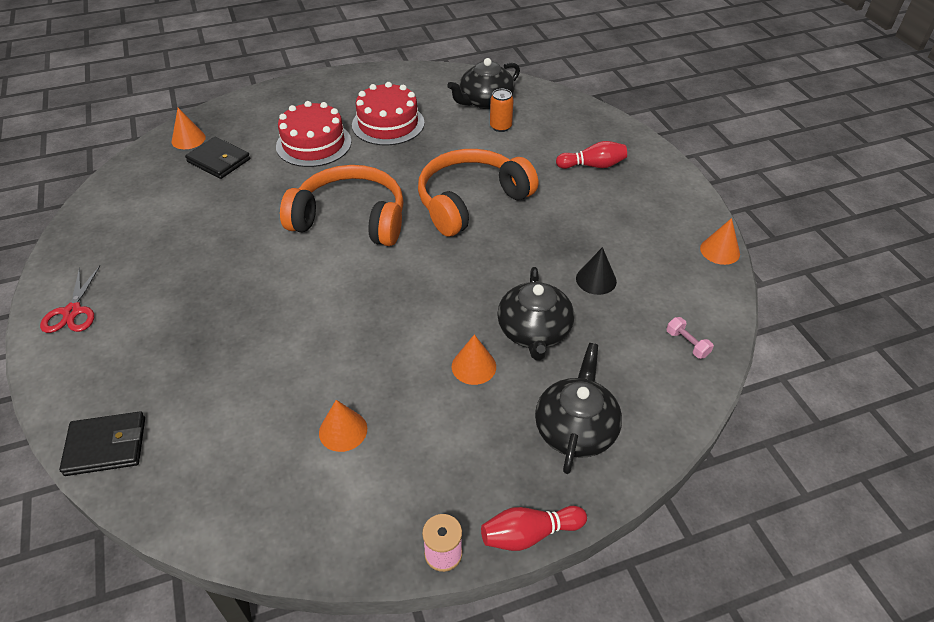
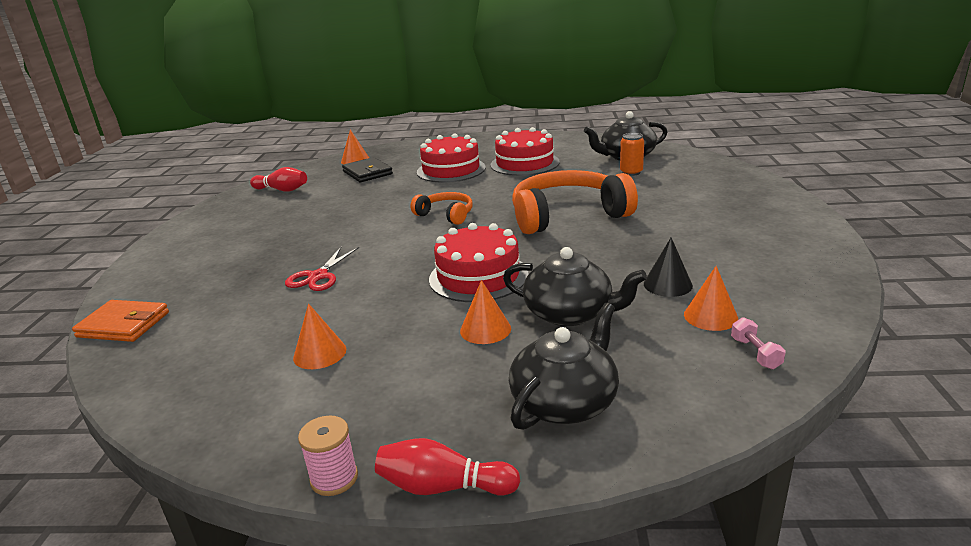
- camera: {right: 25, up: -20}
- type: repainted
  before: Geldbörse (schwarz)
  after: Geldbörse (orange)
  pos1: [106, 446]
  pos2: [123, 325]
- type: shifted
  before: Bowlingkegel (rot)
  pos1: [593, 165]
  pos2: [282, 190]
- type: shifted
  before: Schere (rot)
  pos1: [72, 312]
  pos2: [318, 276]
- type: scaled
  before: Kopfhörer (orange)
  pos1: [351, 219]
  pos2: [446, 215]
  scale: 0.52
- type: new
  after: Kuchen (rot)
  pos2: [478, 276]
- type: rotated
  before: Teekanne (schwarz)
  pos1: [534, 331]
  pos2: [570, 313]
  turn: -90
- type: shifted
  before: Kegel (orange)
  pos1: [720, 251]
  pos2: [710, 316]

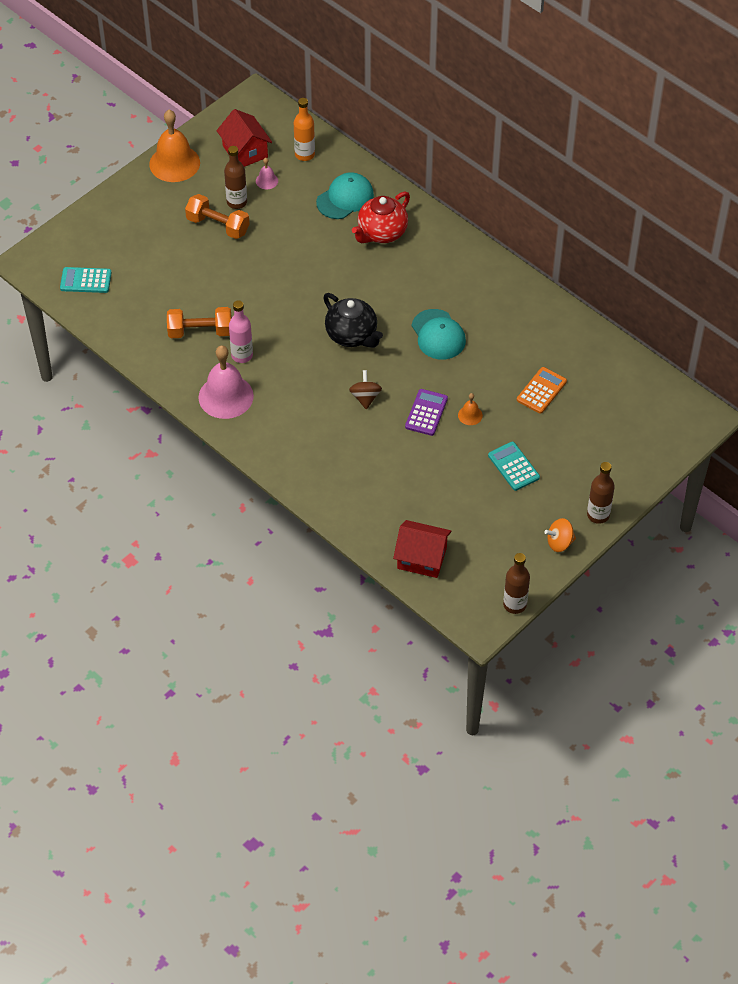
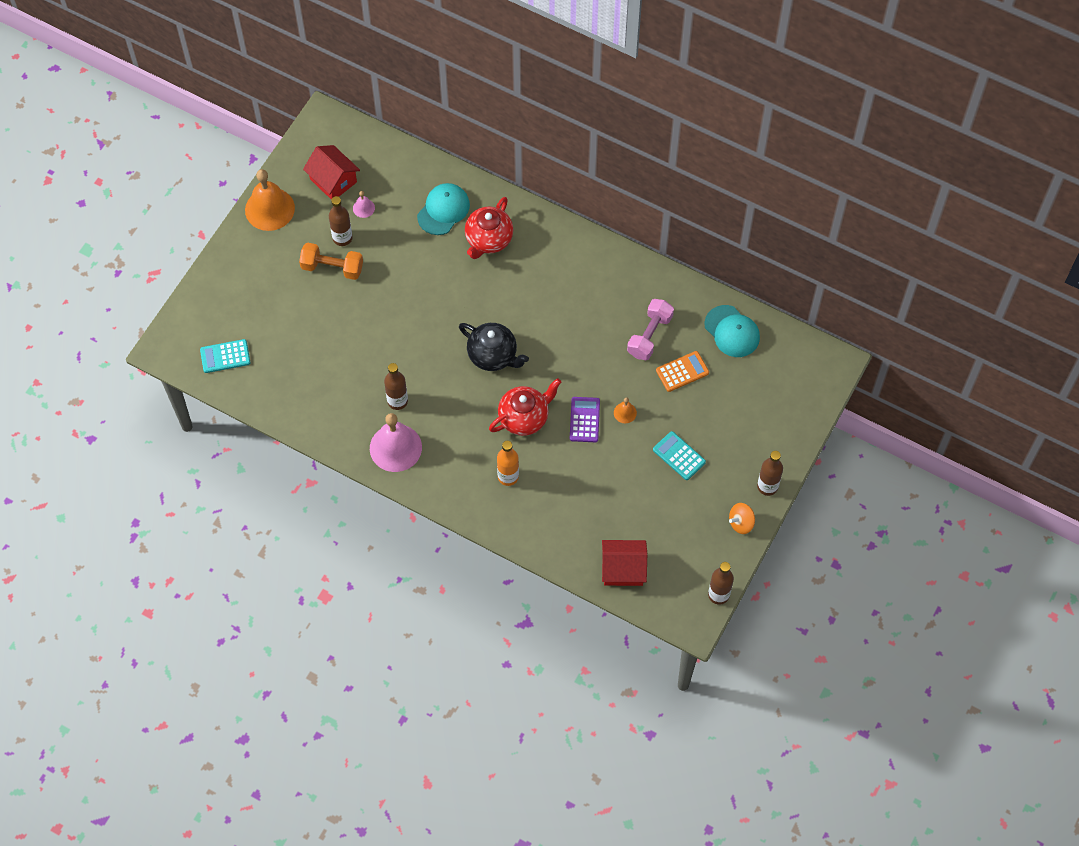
- camera: {right: -15, up: 10}
- type: repainted
  before: Flasche (rosa)
  after: Flasche (braun)
  pos1: [242, 355]
  pos2: [397, 401]
- type: swapped
  before: Kreisel (braun)
  after: Teekanne (rot)
  pos1: [365, 397]
  pos2: [524, 417]
- type: shifted
  before: Flasche (orange)
  pos1: [304, 154]
  pos2: [508, 476]
- type: new
  after: Hantel (rosa)
  pos2: [649, 335]
- type: rotated
  before: Taschenrechner (orange)
  pos1: [541, 391]
  pos2: [682, 372]
  turn: 45
- type: shifted
  before: Kappe (türkis)
  pos1: [438, 335]
  pos2: [732, 331]
- type: gone
  before: Hantel (orange)
  pos1: [200, 331]

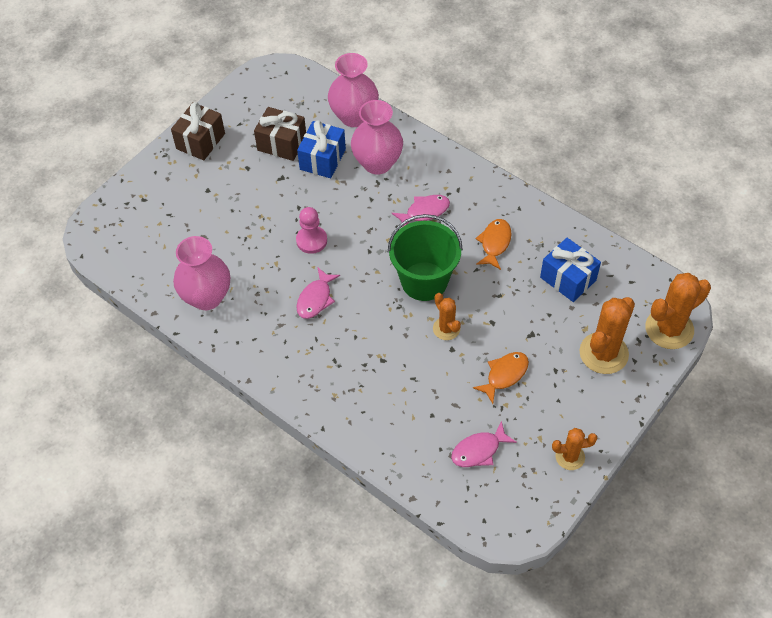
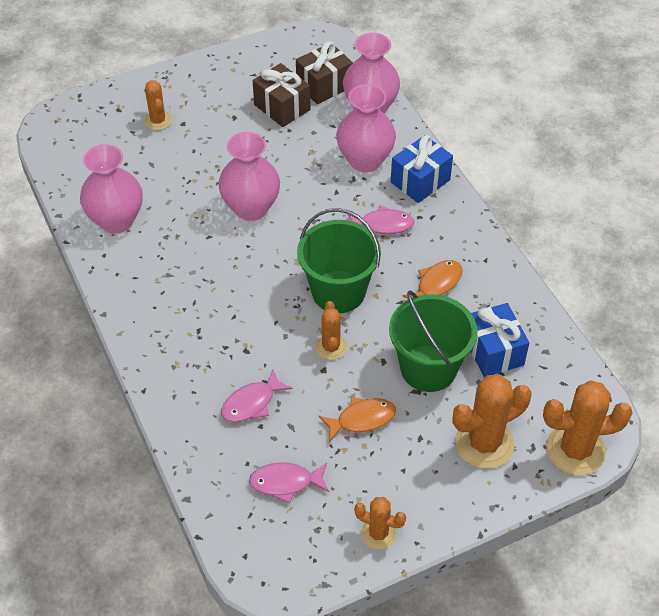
- camera: {right: 25, up: -5}
- type: new
  after: Kaktus (orange)
  pos2: [158, 121]
- type: swapped
  before: Bauer (rosa)
  after: Vase (rosa)
  pos1: [311, 240]
  pos2: [251, 208]
- type: shifted
  before: Fisch (rosa)
  pos1: [316, 299]
  pos2: [251, 403]
- type: shifted
  before: Geschenk (braun)
  pos1: [200, 141]
  pos2: [324, 86]
- type: new
  after: Eimer (grün)
  pos2: [428, 368]
- type: shifted
  before: Geschenk (blau)
  pos1: [323, 159]
  pos2: [420, 181]

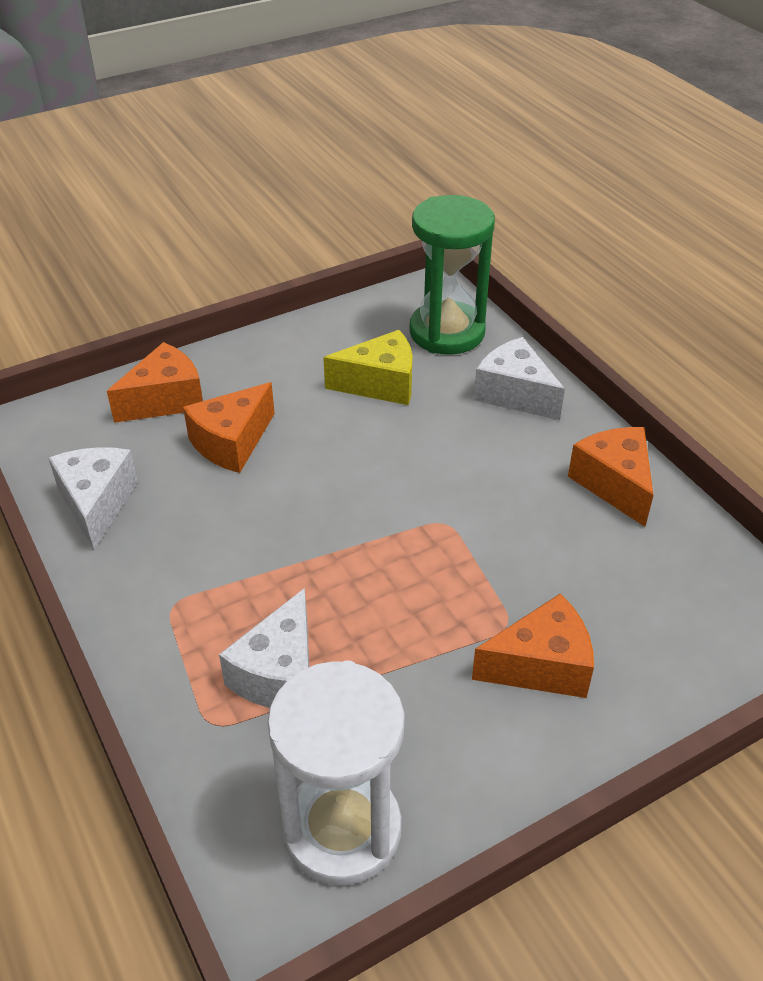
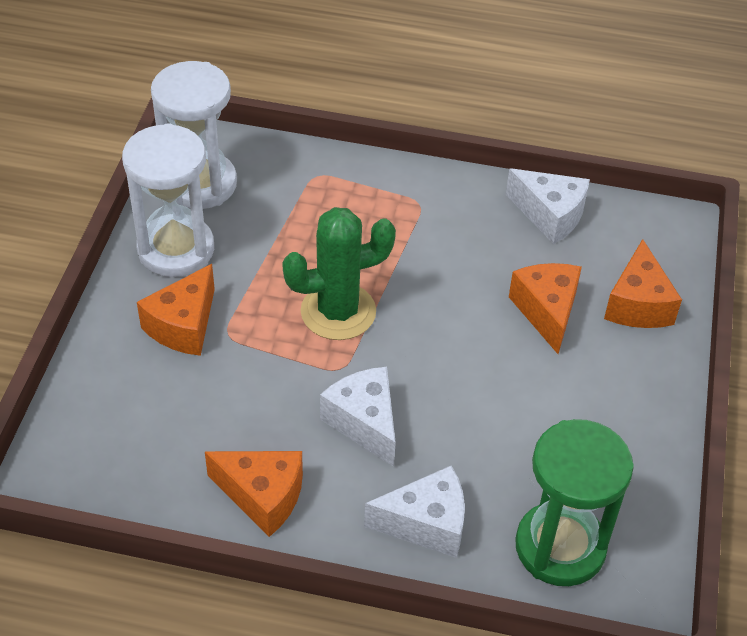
- camera: {right: 130, up: 5}
- type: new
  after: Sanduhr (weiß)
  pos2: [176, 249]
- type: new
  after: Kaktus (grün)
  pos2: [338, 312]
- type: shifted
  before: Käse (weiß)
  pos1: [279, 674]
  pos2: [364, 423]
- type: gone
  before: Käse (gelb)
  pos1: [380, 384]

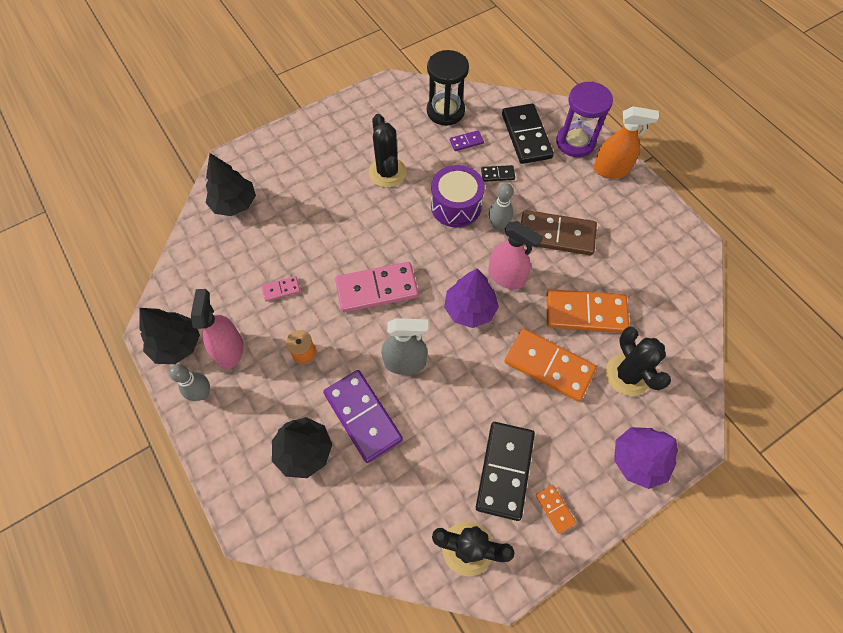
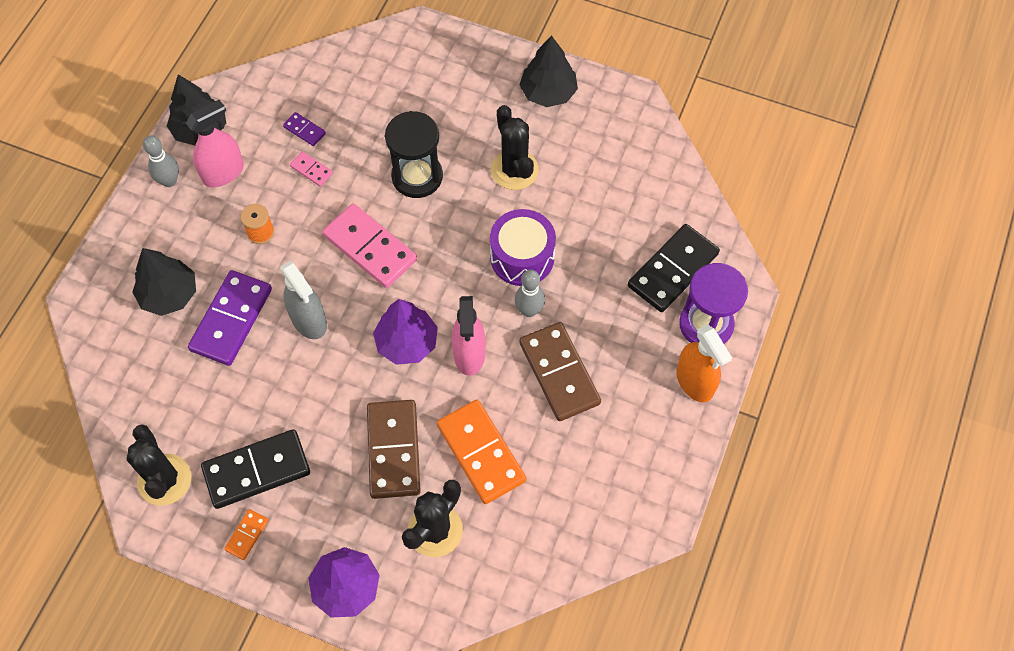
- camera: {right: 55, up: 0}
- type: shifted
  before: Dominostein (lila)
  pos1: [466, 142]
  pos2: [304, 130]
- type: repainted
  before: Dominostein (orange)
  after: Dominostein (braun)
  pos1: [549, 366]
  pos2: [394, 450]
- type: shifted
  before: Sanduhr (schwarz)
  pos1: [445, 111]
  pos2: [417, 176]
- type: rotated
  before: Kaktus (schwarz)
  pos1: [387, 172]
  pos2: [514, 170]
  turn: -60
- type: shifted
  before: Baum (schwarz)
  pos1: [234, 203]
  pos2: [548, 92]
- type: gone
  before: Dominostein (schwarz)
  pos1: [497, 174]

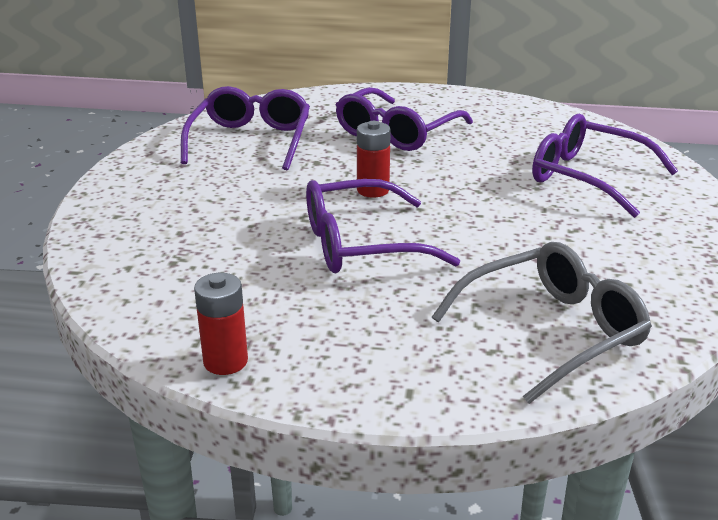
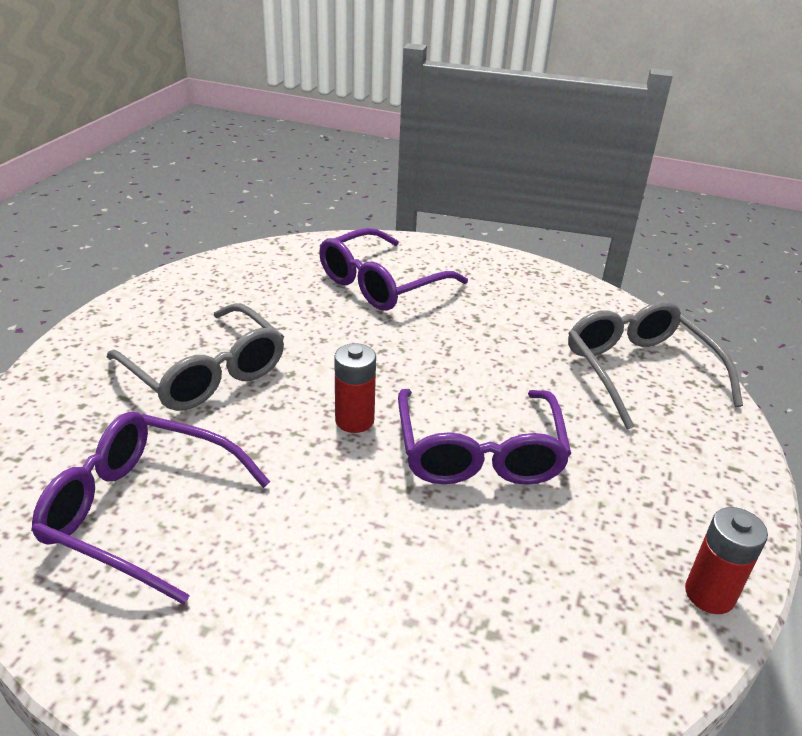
- camera: {right: -80, up: 5}
- type: repainted
  before: Brille (lila)
  after: Brille (grau)
  pos1: [396, 133]
  pos2: [207, 373]

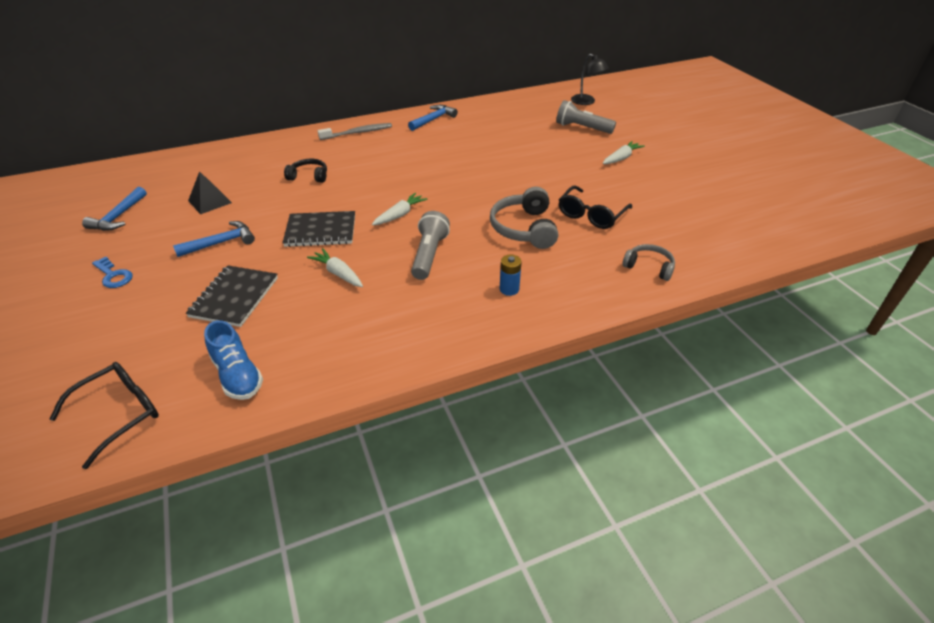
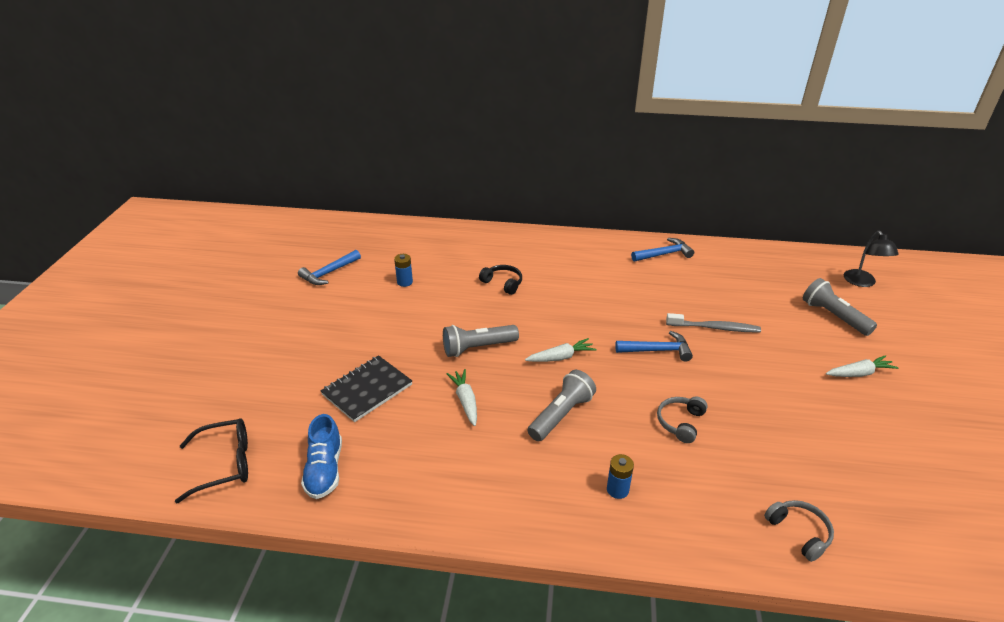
- camera: {right: 30, up: -5}
- type: swapped
  before: Pyramide (schwarz)
  after: Batterie (blau)
  pos1: [210, 201]
  pos2: [405, 282]
- type: swapped
  before: Notizbuch (schwarz)
  after: Taschenlampe (grau)
  pos1: [321, 231]
  pos2: [477, 348]
- type: shifted
  before: Hammer (blau)
  pos1: [221, 243]
  pos2: [657, 350]
- type: scaled
  before: Kopfhörer (grau)
  pos1: [524, 228]
  pos2: [680, 422]
  scale: 0.6
- type: shifted
  before: Zahnbürste (grau)
  pos1: [358, 133]
  pos2: [714, 328]
- type: gone
  before: Schlüssel (blau)
  pos1: [113, 276]
- type: gone
  before: Brille (schwarz)
  pos1: [591, 215]

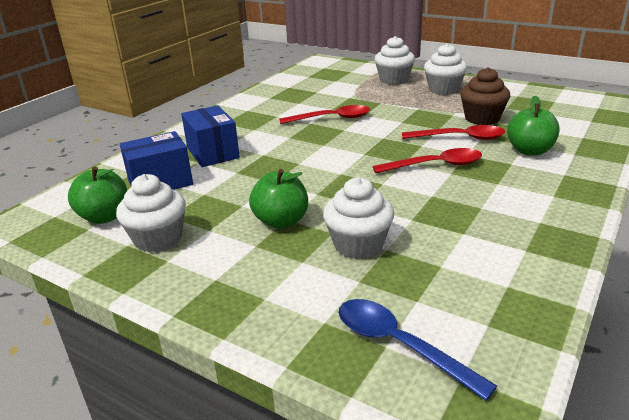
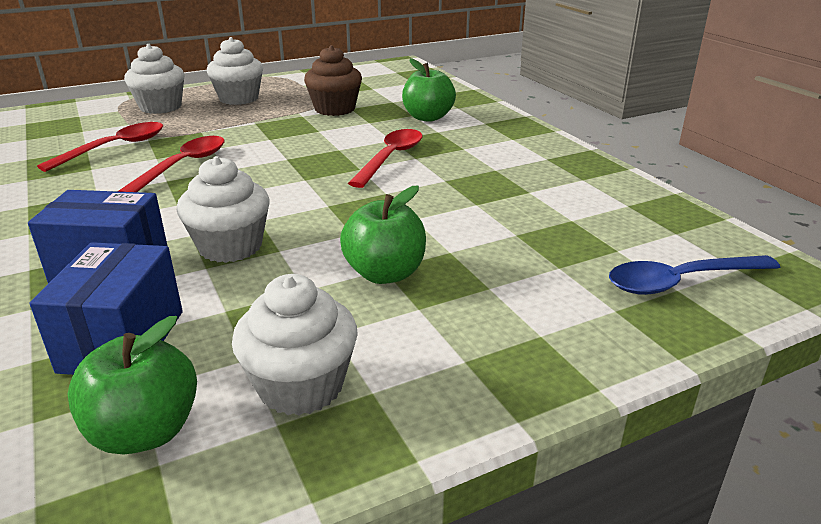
- camera: {right: -60, up: 0}
- type: shifted
  before: Löffel (rot)
  pos1: [460, 138]
  pos2: [115, 148]
- type: shifted
  before: Muffin (weiß)
  pos1: [358, 245]
  pos2: [230, 247]

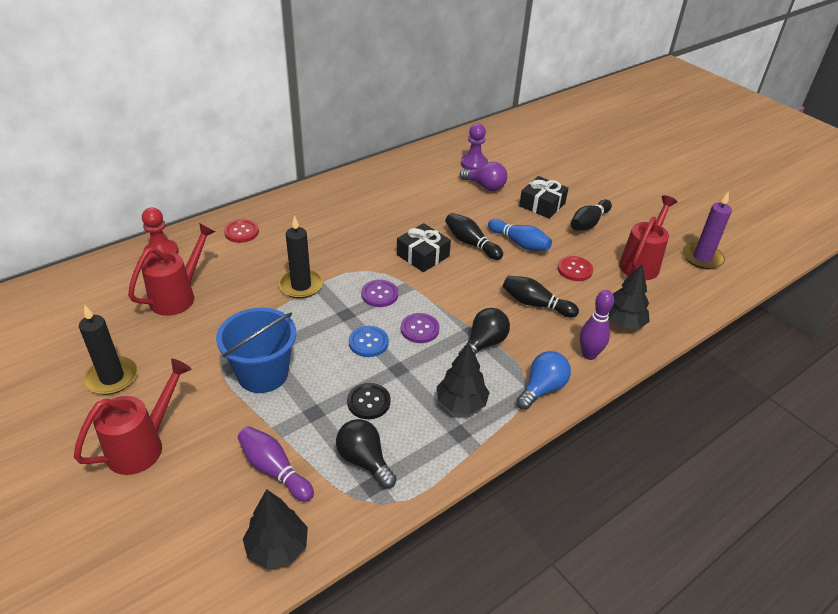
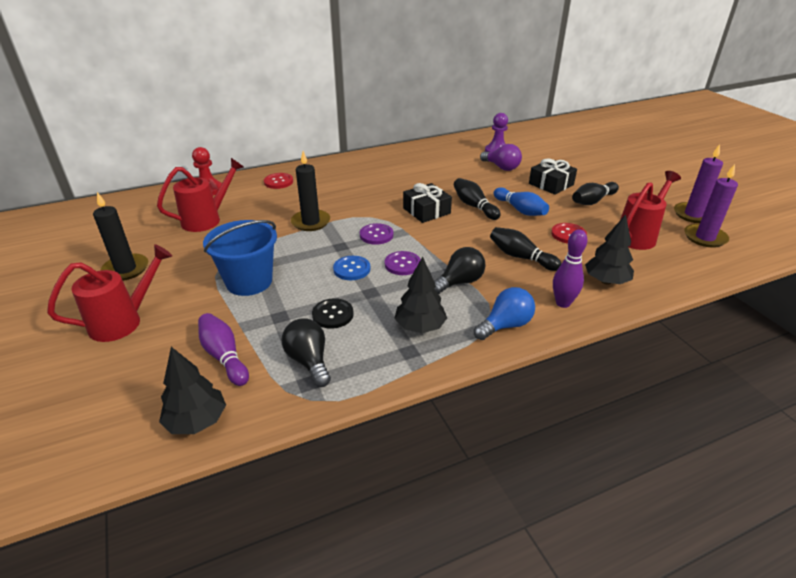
- camera: {right: 15, up: -5}
- type: new
  after: Kerze (lila)
  pos2: [693, 214]

